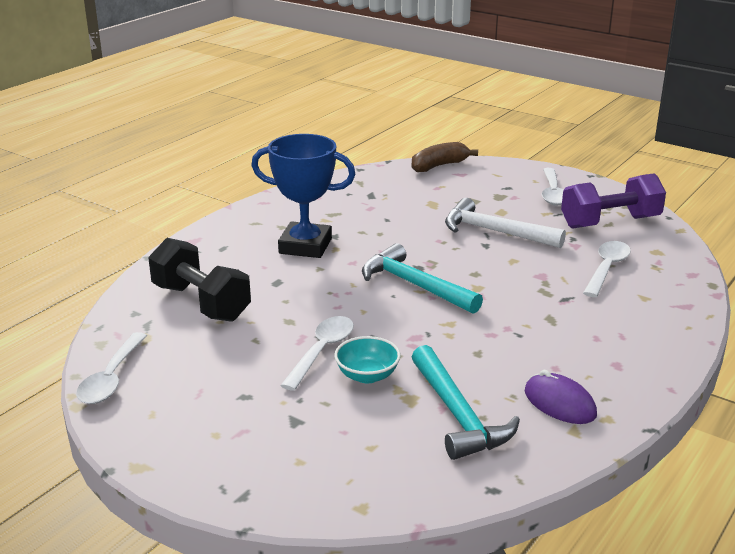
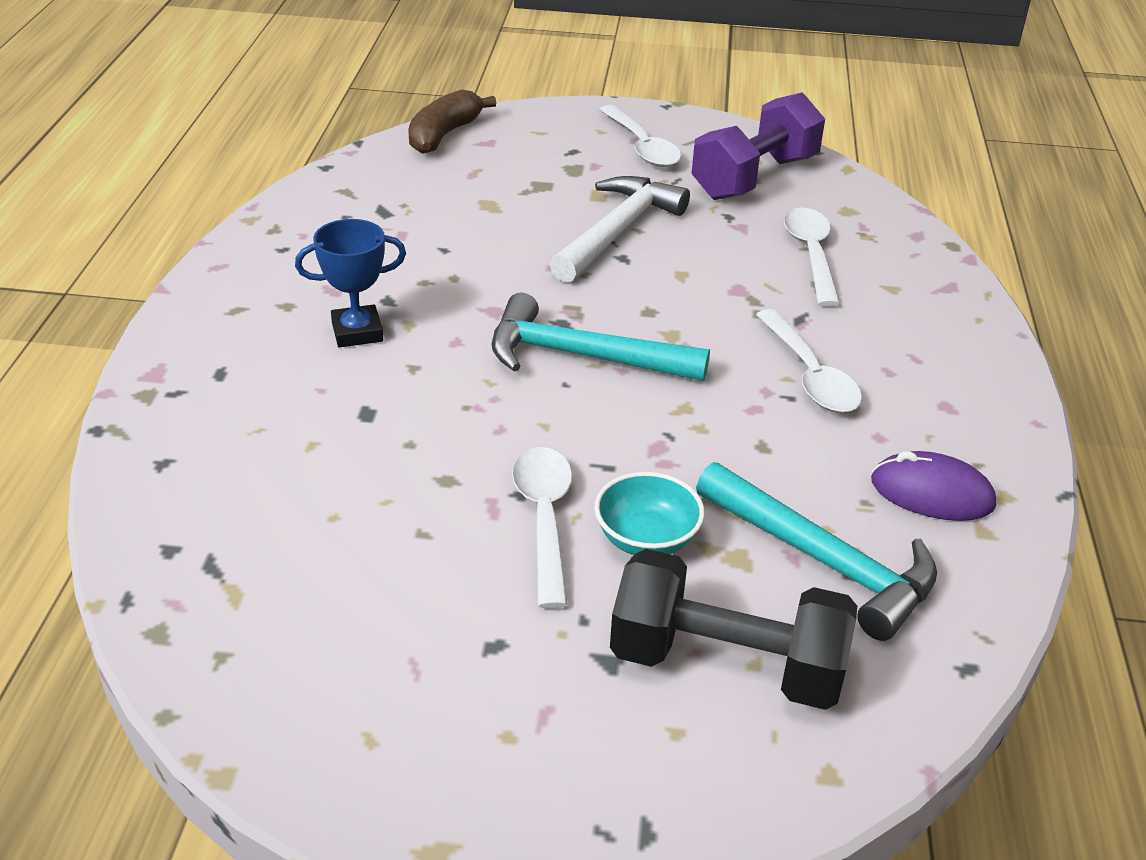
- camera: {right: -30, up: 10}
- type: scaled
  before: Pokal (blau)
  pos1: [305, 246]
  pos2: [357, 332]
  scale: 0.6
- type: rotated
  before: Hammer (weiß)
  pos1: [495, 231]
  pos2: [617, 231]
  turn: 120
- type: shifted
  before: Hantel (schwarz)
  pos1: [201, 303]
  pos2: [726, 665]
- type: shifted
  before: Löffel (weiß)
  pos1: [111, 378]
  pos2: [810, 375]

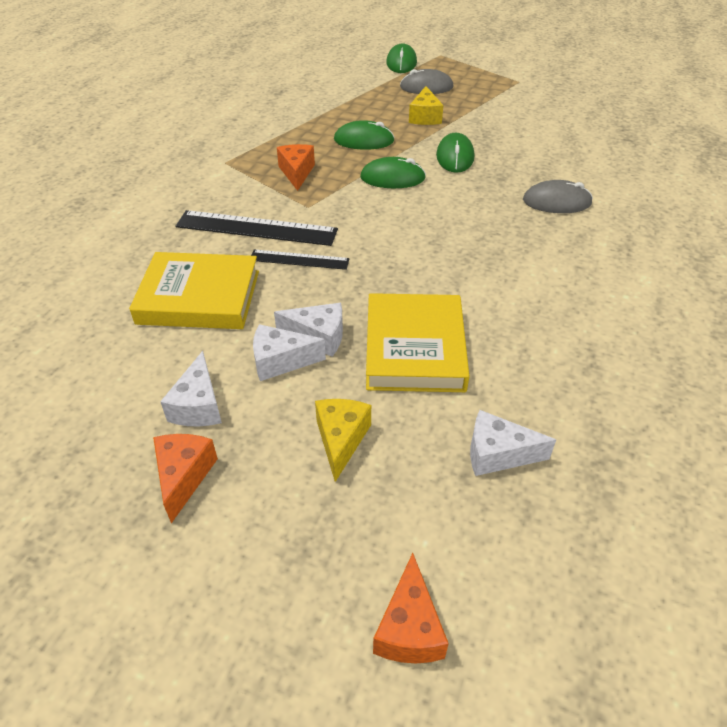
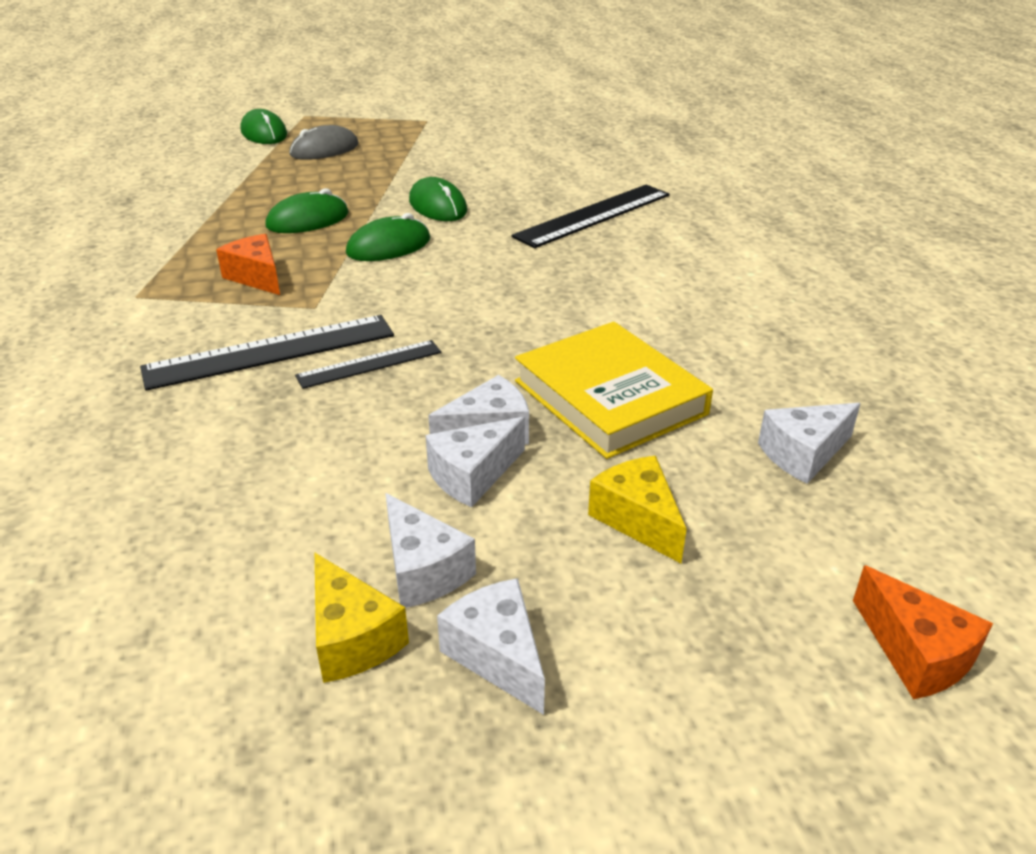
- camera: {right: -35, up: -10}
- type: shifted
  before: Käse (gelb)
  pos1: [425, 117]
  pos2: [352, 638]
- type: repainted
  before: Käse (orange)
  after: Käse (weiß)
  pos1: [184, 476]
  pos2: [497, 655]
- type: swapped
  before: Computermaus (grau)
  after: Lineal (schwarz)
  pos1: [556, 202]
  pos2: [593, 215]
- type: gone
  before: Buch (gelb)
  pos1: [199, 297]

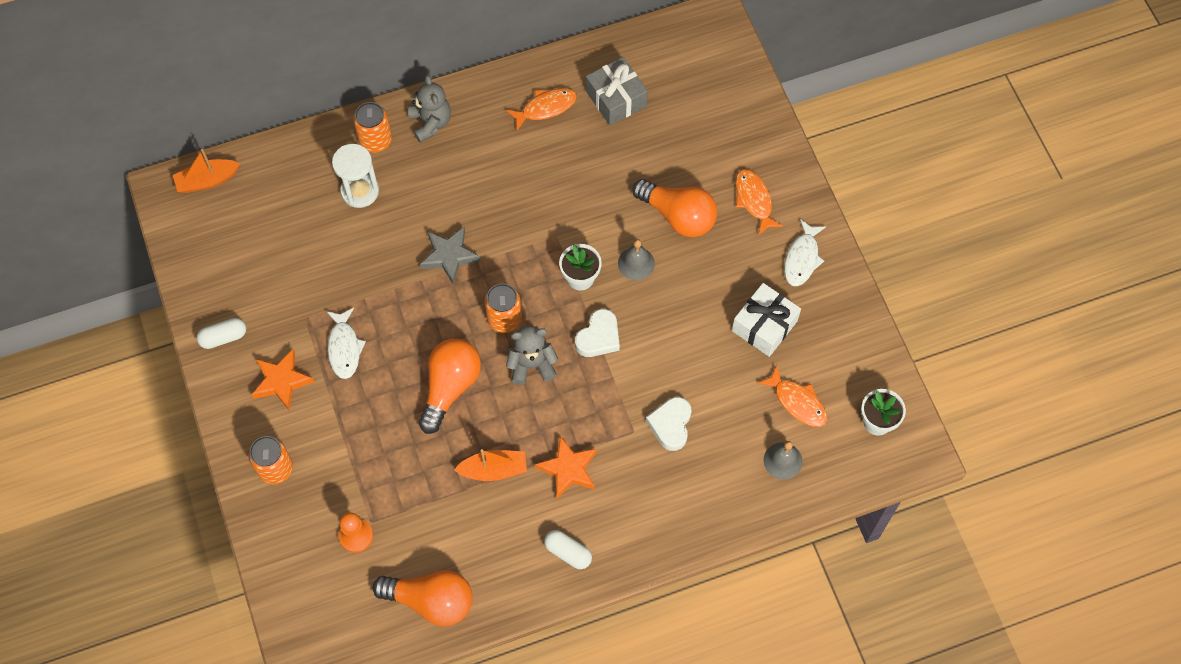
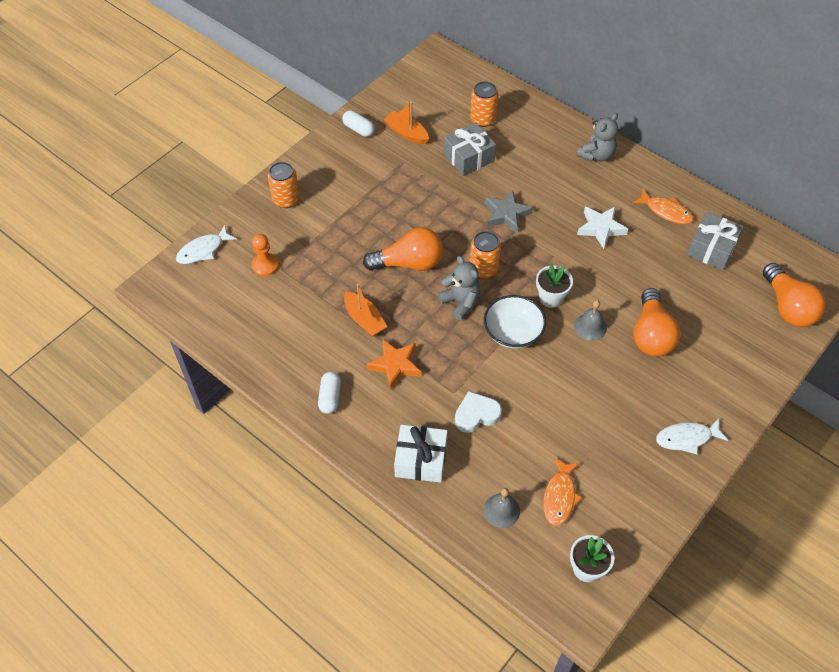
- camera: {right: 60, up: -10}
- type: shifted
  before: Fisch (weiß)
  pos1: [344, 348]
  pos2: [203, 250]
- type: shifted
  before: Boot (orange)
  pos1: [207, 180]
  pos2: [406, 133]
- type: shifted
  before: Geschenk (weiß)
  pos1: [764, 326]
  pos2: [421, 460]
- type: new
  after: Geschenk (grau)
  pos2: [468, 157]
- type: shifted
  before: Dose (orange)
  pos1: [375, 140]
  pos2: [483, 119]
- type: swapped
  before: Herz (weiß)
  after: Schüssel (weiß)
  pos1: [598, 337]
  pos2: [513, 332]
- type: new
  after: Stern (weiß)
  pos2: [601, 228]
- type: shifted
  before: Glühbirne (orange)
  pos1: [431, 601]
  pos2: [788, 307]
- type: gone
  before: Stern (orange)
  pos1: [282, 381]
- type: gone
  before: Sanduhr (weiß)
  pos1: [360, 191]
- type: gone
  before: Fisch (orange)
  pos1: [754, 200]

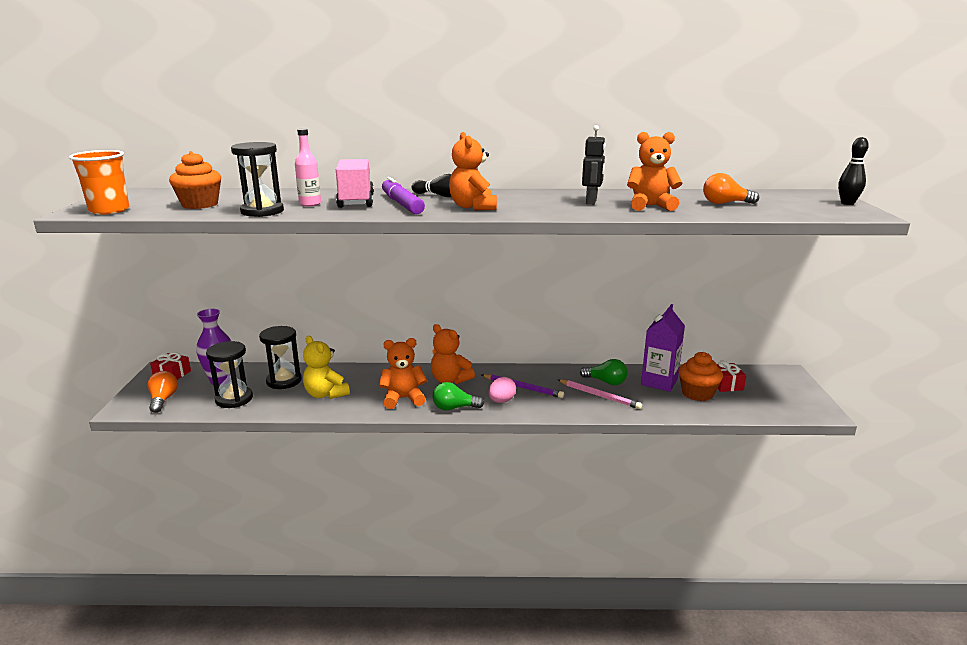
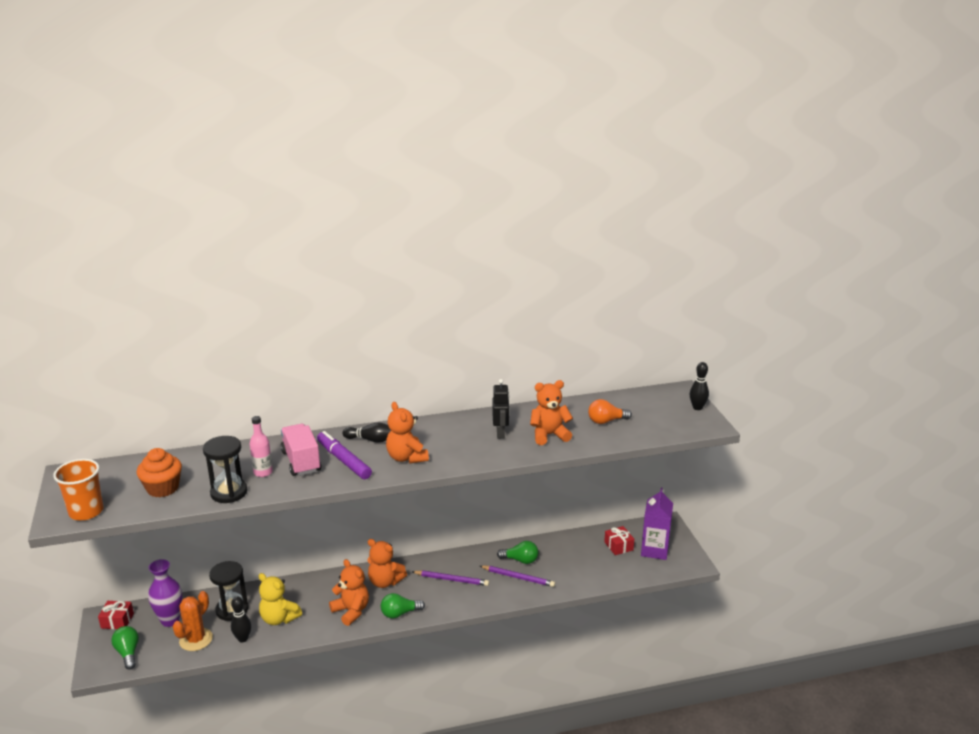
- camera: {right: -15, up: 5}
- type: repainted
  before: Glühbirne (orange)
  after: Glühbirne (grün)
  pos1: [163, 400]
  pos2: [128, 653]
- type: swapped
  before: Sanduhr (schwarz)
  after: Kaktus (orange)
  pos1: [234, 399]
  pos2: [196, 639]
- type: new
  after: Bowlingkegel (schwarz)
  pos2: [243, 639]
- type: rotated
  before: Teddybär (orange)
  pos1: [403, 399]
  pos2: [351, 611]
  turn: 75
- type: repainted
  before: Bleistift (rosa)
  after: Bleistift (lila)
  pos1: [599, 396]
  pos2: [518, 577]
- type: shifted
  before: Getränkekarton (lila)
  pos1: [659, 382]
  pos2: [654, 550]
- type: gone
  before: Ei (rosa)
  pos1: [501, 401]
- type: gone
  before: Muffin (orange)
  pos1: [697, 393]

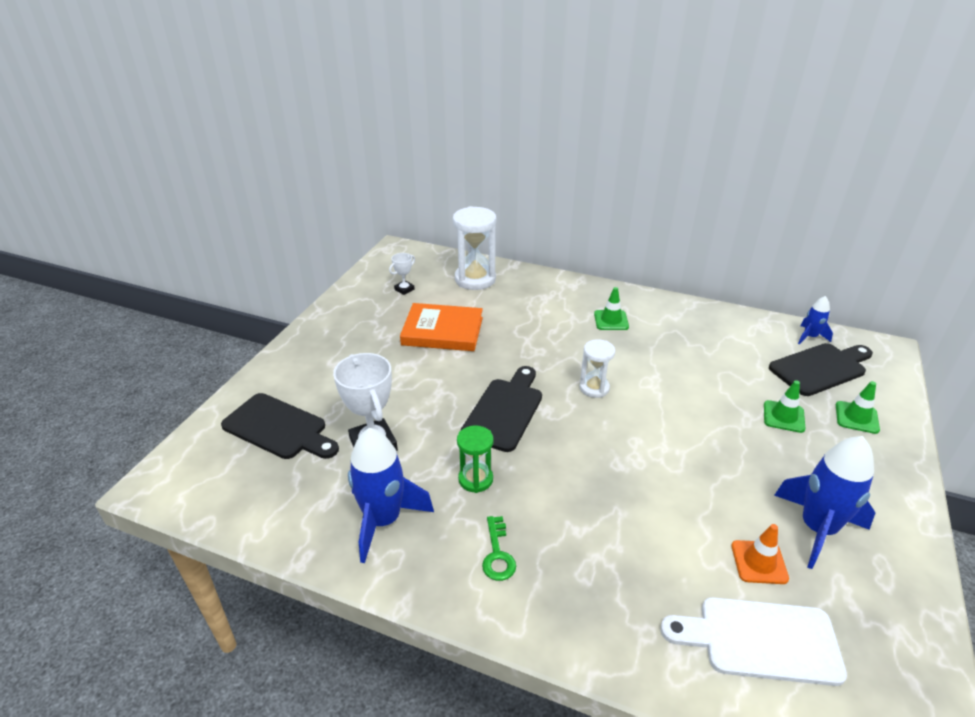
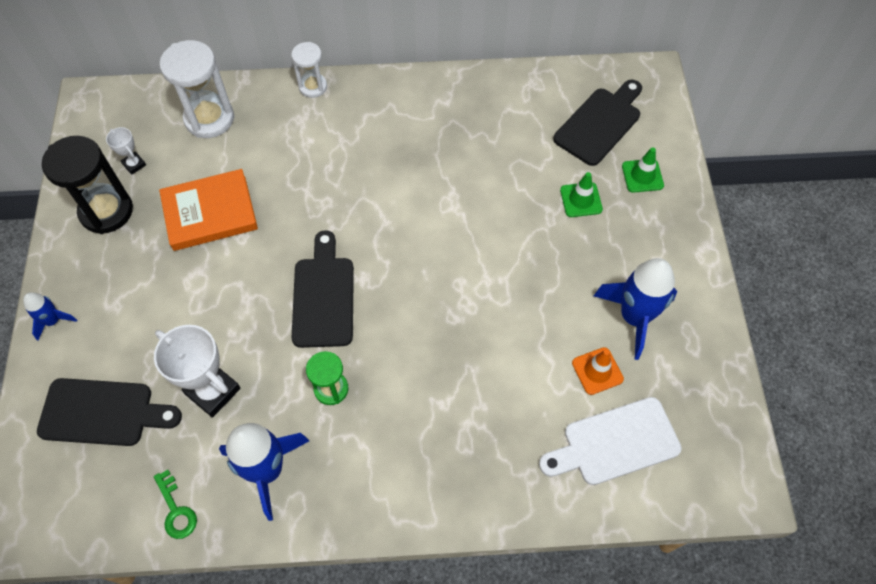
- camera: {right: -25, up: 25}
- type: shifted
  before: Rakete (blau)
  pos1: [810, 337]
  pos2: [53, 321]
- type: new
  after: Sanduhr (schwarz)
  pos2: [106, 211]
- type: rotated
  before: Pokal (weiß)
  pos1: [404, 289]
  pos2: [134, 164]
  turn: -60
- type: shifted
  before: Schlüssel (grün)
  pos1: [497, 554]
  pos2: [176, 510]
- type: shifted
  before: Sanduhr (weiß)
  pos1: [594, 388]
  pos2: [313, 87]
- type: gone
  before: Leitkegel (grün)
  pos1: [611, 320]

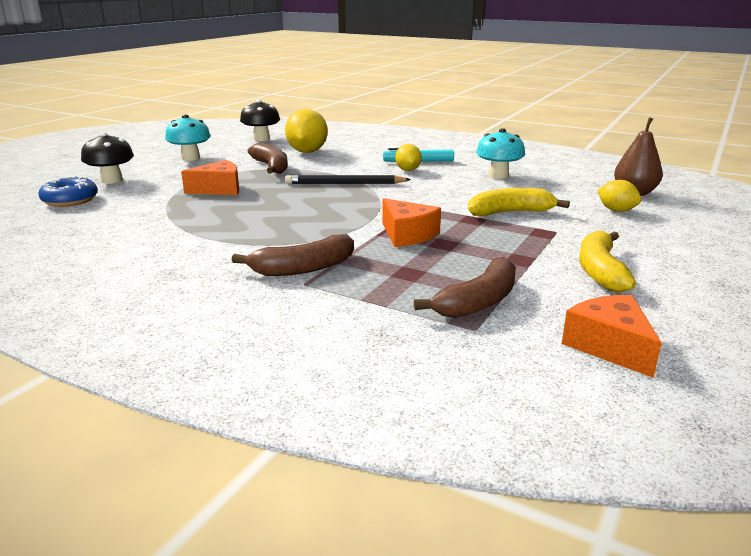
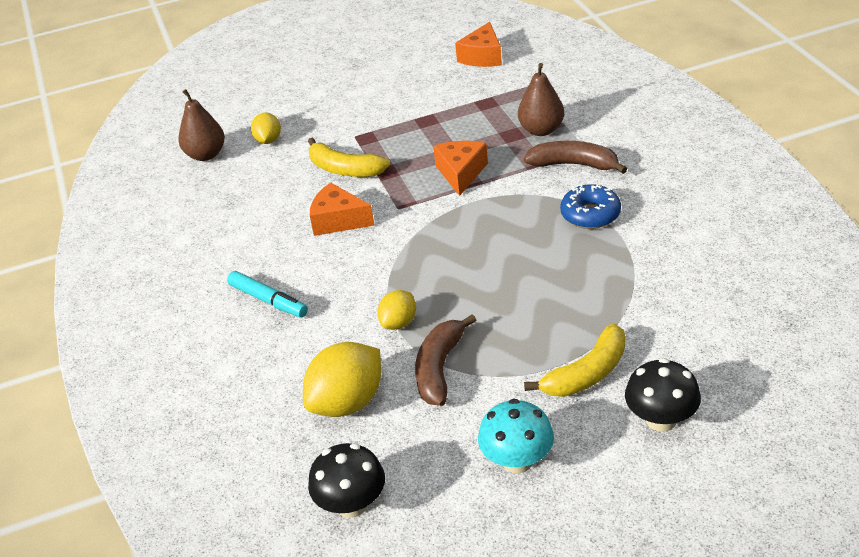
- camera: {right: -135, up: 15}
- type: shifted
  before: Käse (orange)
  pos1: [219, 189]
  pos2: [338, 220]
- type: shifted
  before: Zitrone (gelb)
  pos1: [408, 170]
  pos2: [399, 323]
- type: new
  after: Birne (braun)
  pos2: [541, 130]
- type: shifted
  before: Banane (gelb)
  pos1: [600, 271]
  pos2: [587, 374]
- type: shifted
  before: Donut (blau)
  pos1: [70, 200]
  pos2: [590, 214]
- type: gone
  before: Bleistift (schwarz)
  pos1: [345, 183]
- type: gone
  before: Banane (braun)
  pos1: [478, 302]
- type: gone
  before: Pilz (türkis)
  pos1: [498, 175]

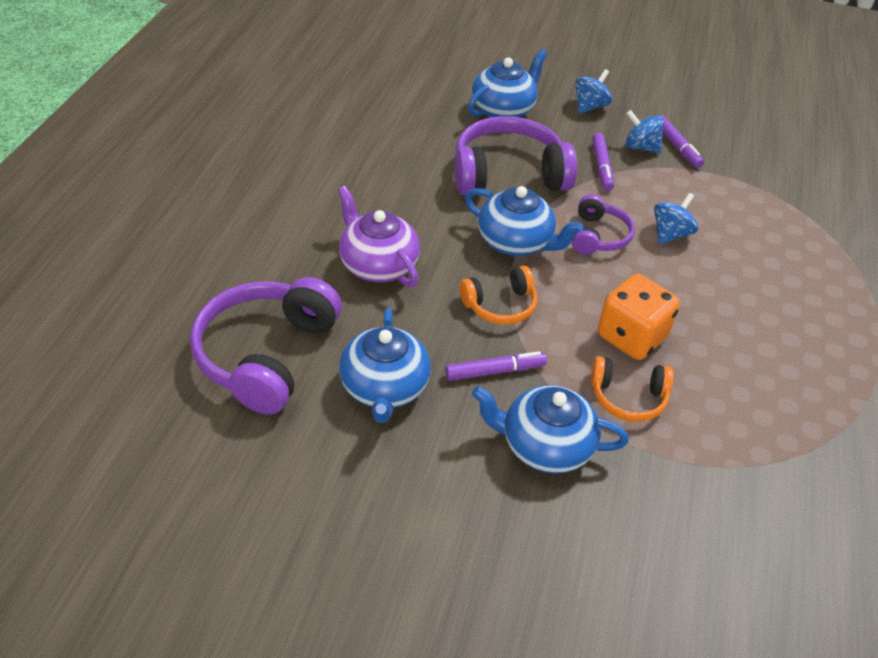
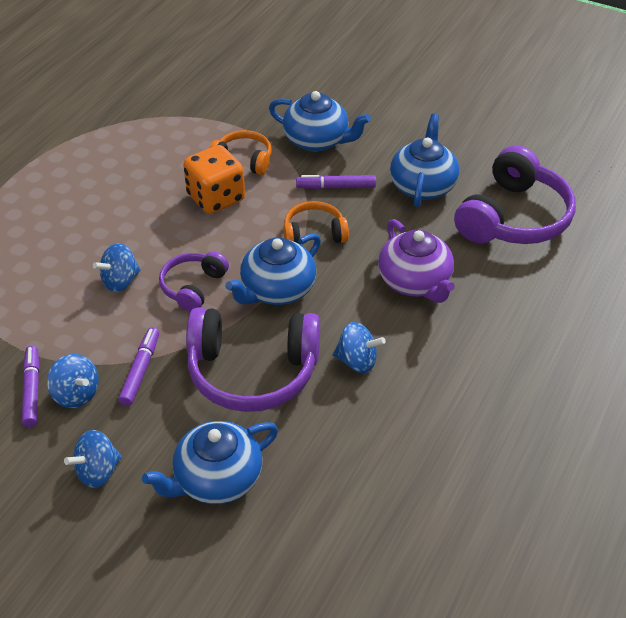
- camera: {right: -165, up: 0}
- type: rotated
  before: Teekanne (blau)
  pos1: [516, 242]
  pos2: [277, 290]
  turn: -90
- type: new
  after: Kreisel (blau)
  pos2: [357, 361]

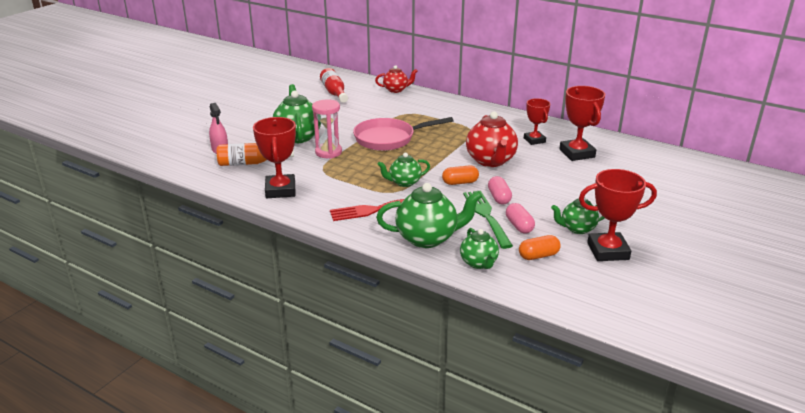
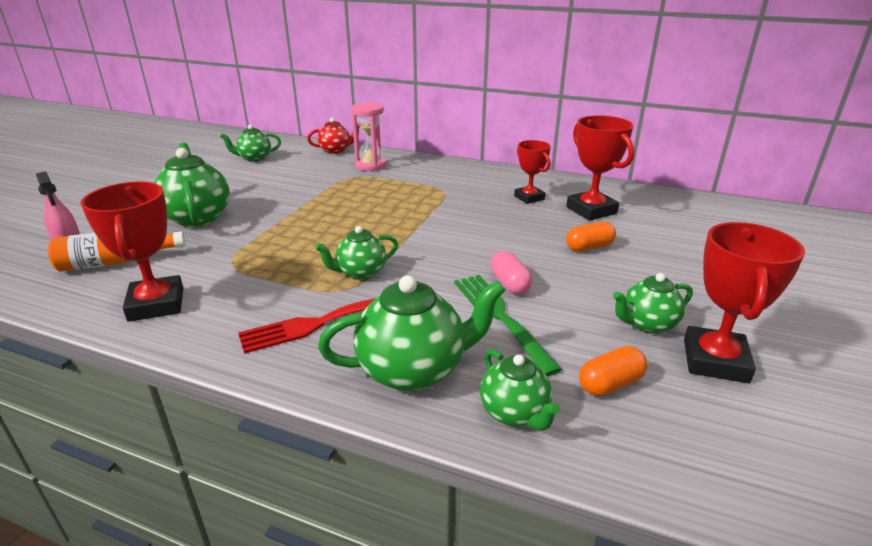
- camera: {right: -10, up: 0}
- type: swapped
  before: Flasche (rot)
  after: Teekanne (grün)
  pos1: [334, 93]
  pos2: [254, 158]
- type: shifted
  before: Sanduhr (rosa)
  pos1: [328, 152]
  pos2: [370, 165]
- type: shifted
  before: Kapsel (orange)
  pos1: [460, 182]
  pos2: [589, 247]
- type: rotated
  before: Pokal (rot)
  pos1: [608, 251]
  pos2: [715, 361]
  turn: -60
- type: gone
  before: Pfanne (rosa)
  pos1: [388, 139]
- type: gone
  before: Teekanne (rot)
  pos1: [491, 161]
- type: gone
  before: Kapsel (rosa)
  pos1: [519, 226]

